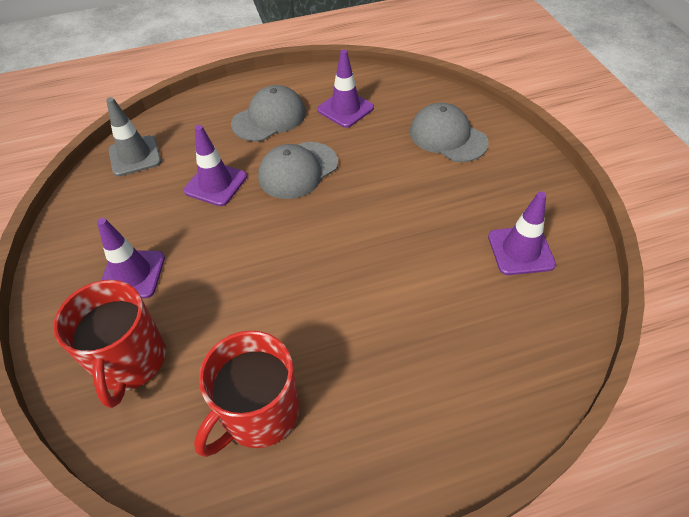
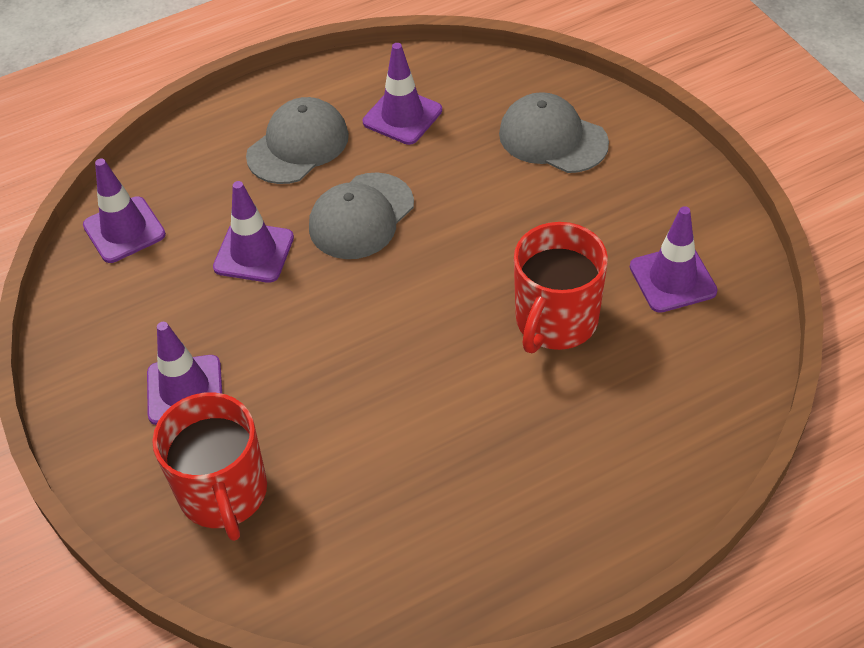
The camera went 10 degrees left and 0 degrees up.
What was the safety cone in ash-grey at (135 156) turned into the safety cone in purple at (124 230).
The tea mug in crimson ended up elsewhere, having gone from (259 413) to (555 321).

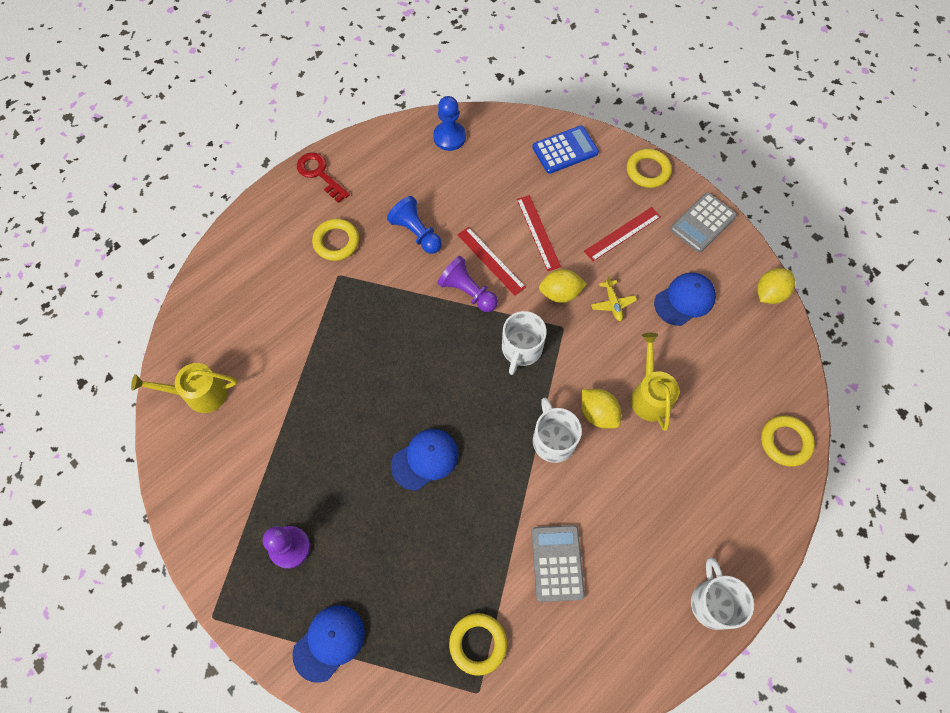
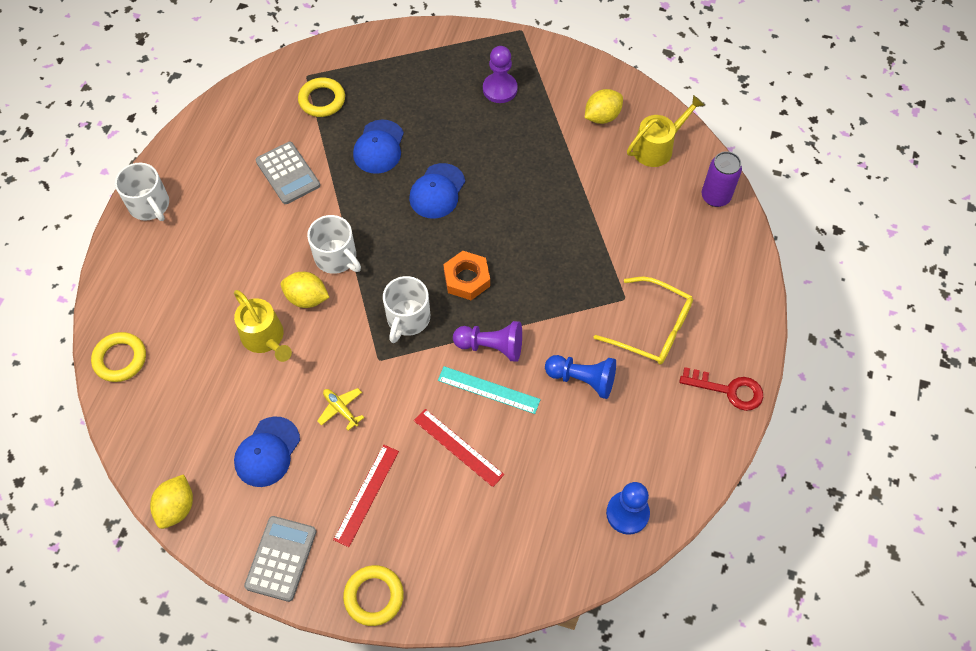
The camera went 150 degrees right and 5 degrees down.
The second view lost the adding machine in blue at (565 150).
Where the ring in bright yellow stood at (336 242), the eyeglasses in bright yellow came to stand at (652 328).
What was the ruler in crimson at (491 260) turned into the ruler in aqua at (488 390).
The toy lemon in bright yellow ended up elsewhere, having gone from (560 293) to (602 116).
The tea mug in snow-white at (521 349) ended up facing another way, 150 degrees counterclockwise from before.
The baseball cap in blue ended up elsewhere, having gone from (329 642) to (379 147).
The second view gained the tin in purple at (715 197).
The second view gained the hexagon nut in orange at (467 279).

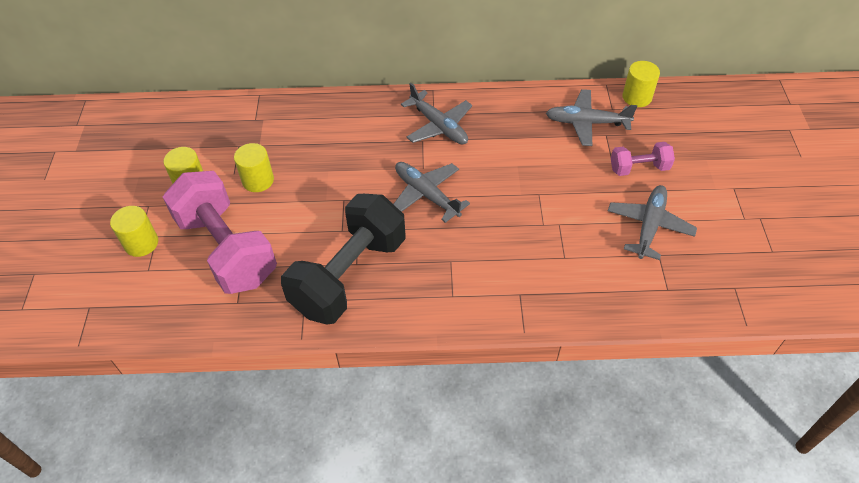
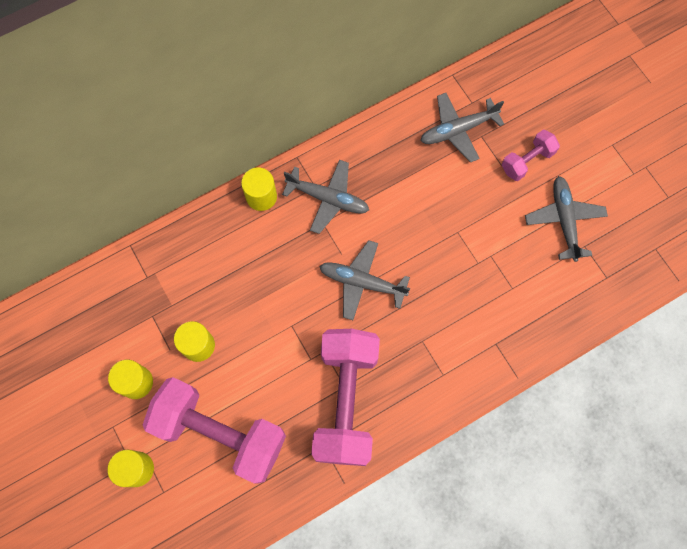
The camera went 30 degrees left and 20 degrees up.
The solid cylinder in bright yellow ended up elsewhere, having gone from (637 97) to (261 196).
What was the free weight in ebony at (349 275) turned into the free weight in rose-pink at (345 401).

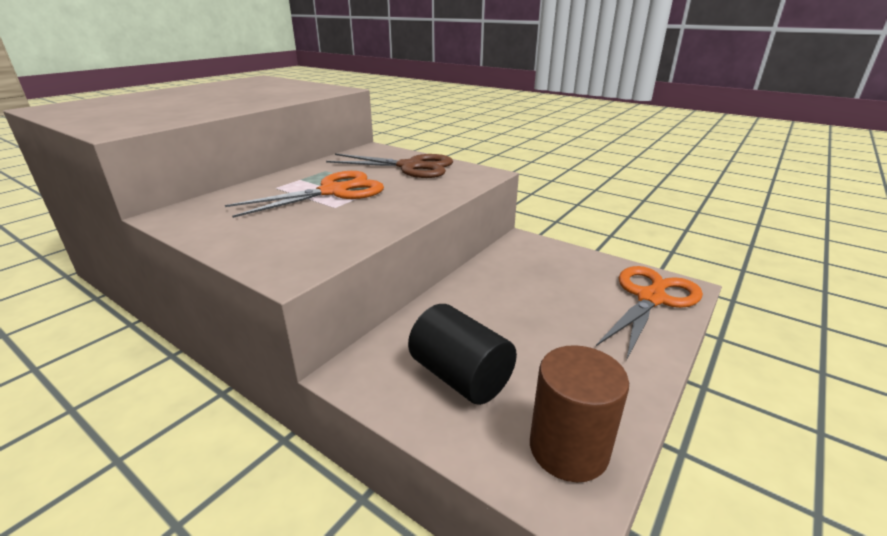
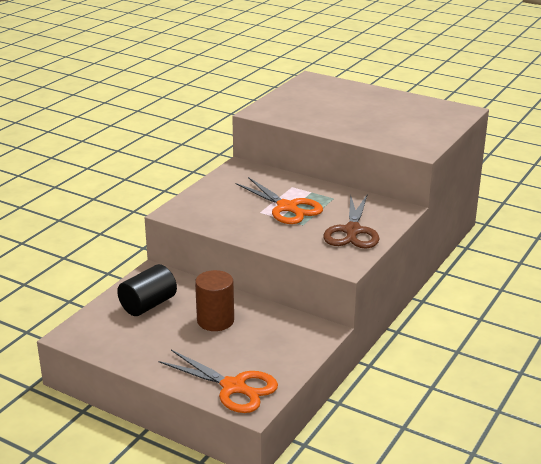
The camera went 85 degrees right and 0 degrees up.
The solid cylinder in russet ended up elsewhere, having gone from (568 449) to (215 321).

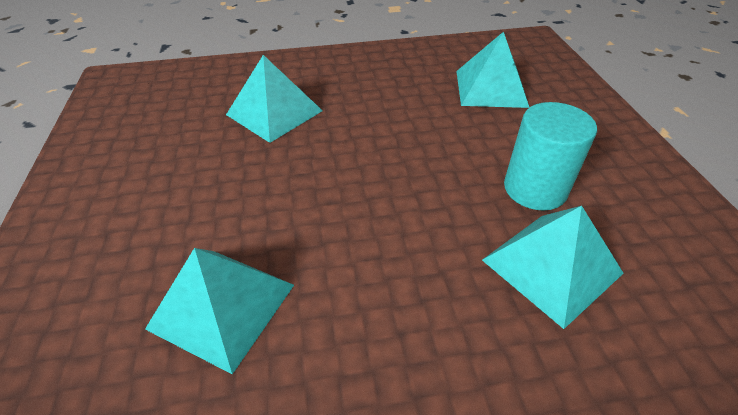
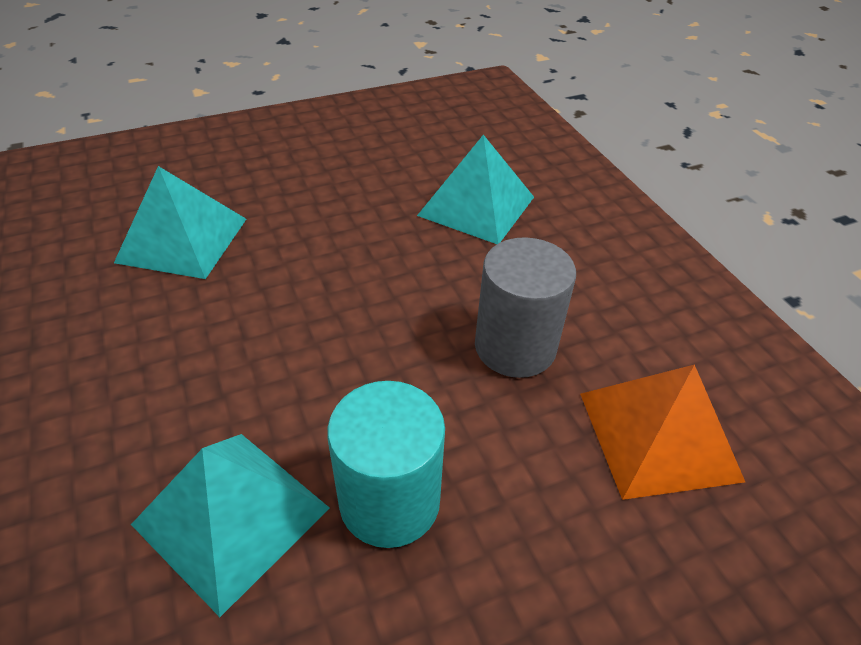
The camera went 75 degrees right and 0 degrees up.
What was the solid pyramid in aqua at (491 88) turned into the solid pyramid in orange at (658 435).
The second view gained the solid cylinder in ash-grey at (515 347).

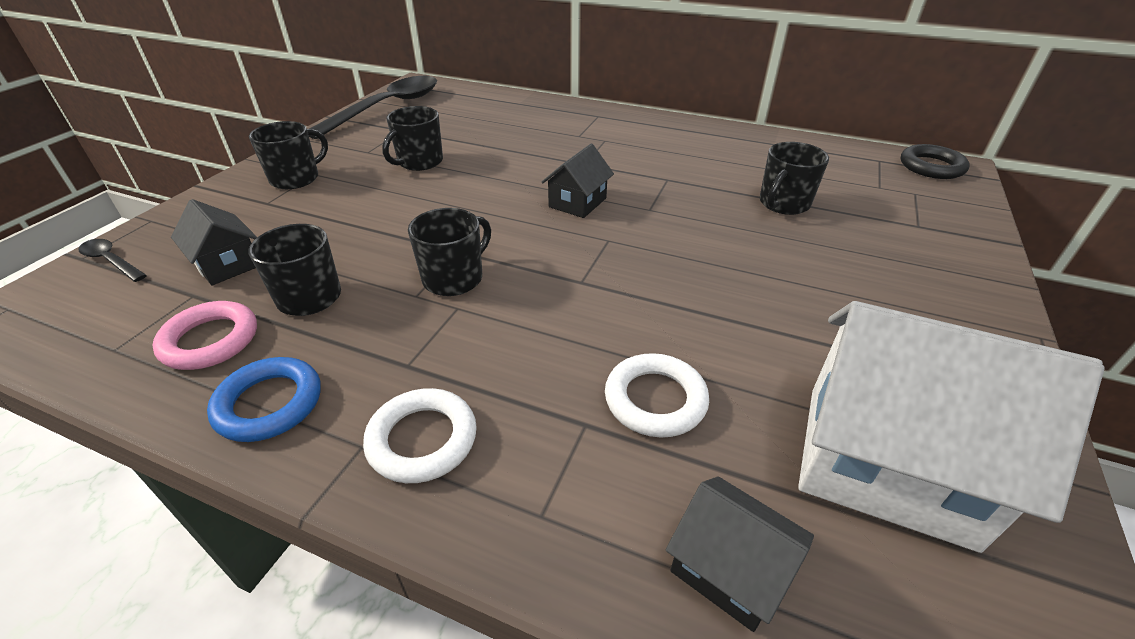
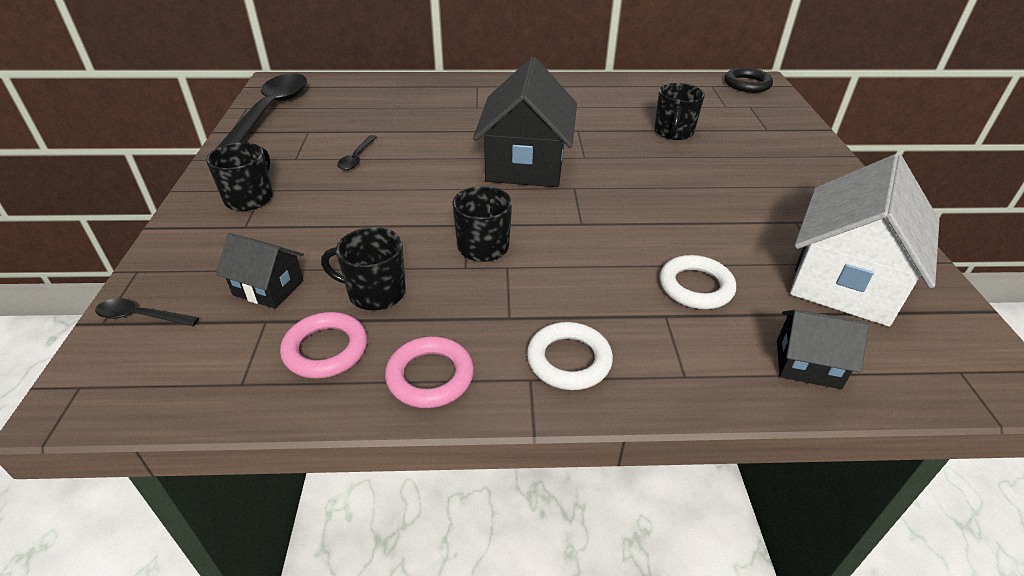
The camera went 25 degrees left and 0 degrees up.
Where the tea mug in ebony stood at (419 162), the spoon in ebony came to stand at (357 158).
The size of the house in ebony at (577 202) changed by a factor of 2.02.
The house in snow-white at (886 462) ended up facing another way, 60 degrees counterclockwise from before.
What was the ring in blue at (269 404) turned into the ring in rose-pink at (430 376).

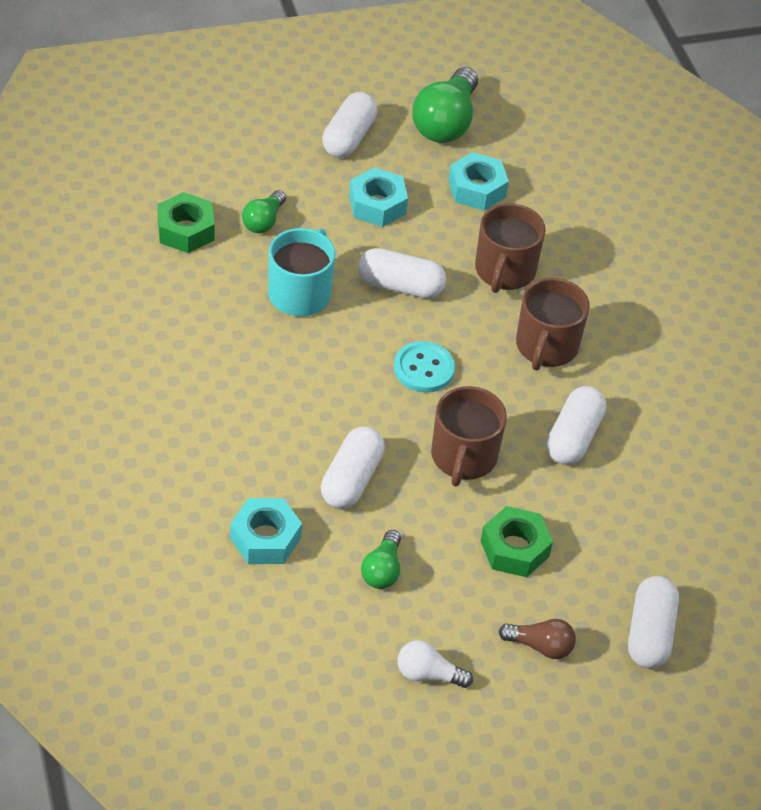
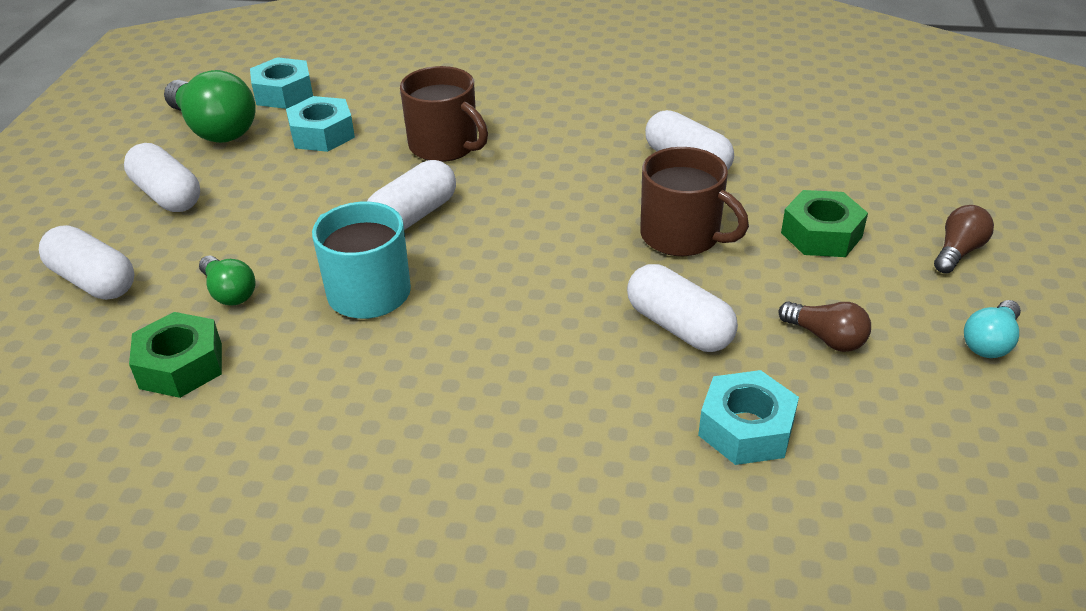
The camera went 60 degrees left and 10 degrees down.
The hexagon nut in aqua ended up elsewhere, having gone from (377 205) to (283 93).
The second view lost the tea mug in russet at (546 346).
The second view lost the button in aqua at (423 369).
What was the bulb in emerald at (382 570) turned into the bulb in russet at (826 338).
The pill in snow-white ended up elsewhere, having gone from (649 633) to (94 281).
What was the bulb in snow-white at (428 674) turned into the bulb in aqua at (990 342).

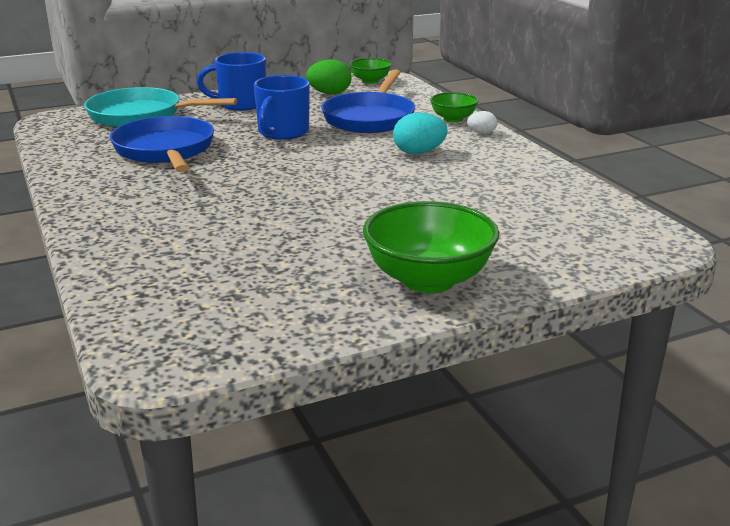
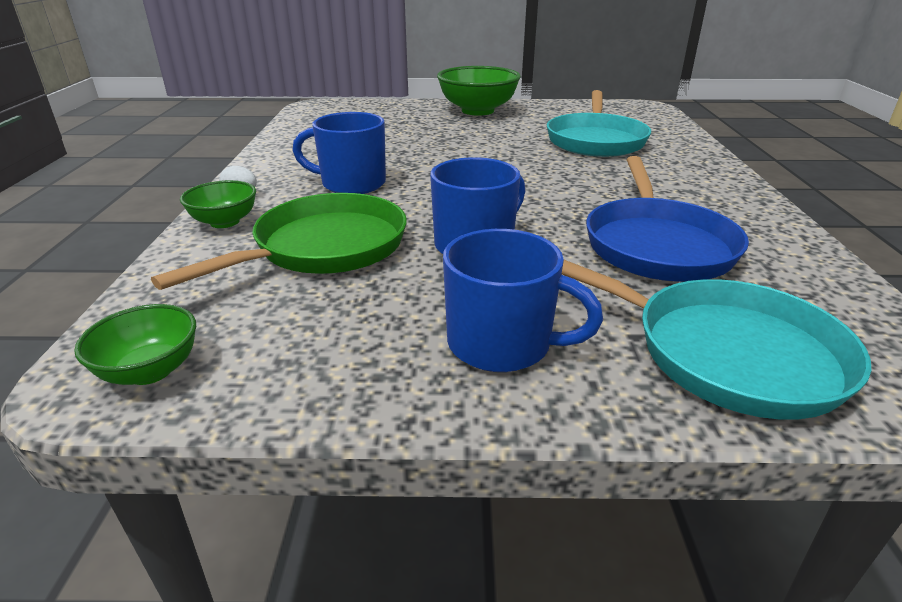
The camera went 155 degrees left and 5 degrees up.
The second view lost the toy egg in emerald at (329 93).
What was the skillet in blue at (370 118) turned into the skillet in emerald at (323 248).
Where the toy egg in aqua stood at (419 152), the tea mug in blue came to stand at (351 184).
The second view gained the skillet in aqua at (595 140).

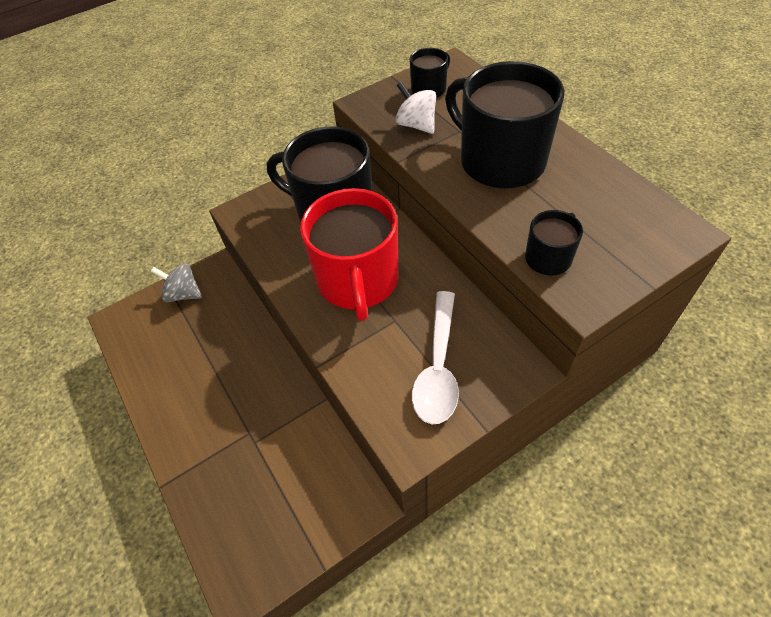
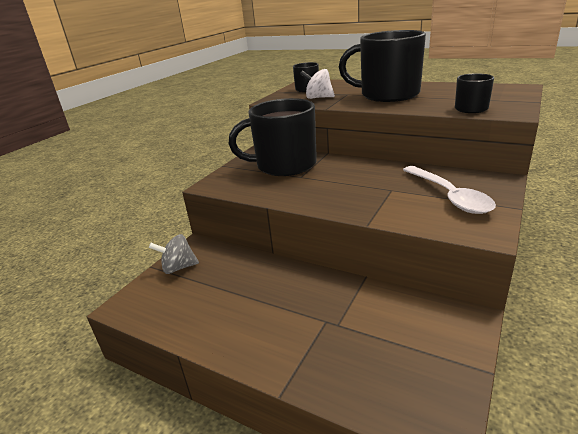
The camera went 30 degrees left and 25 degrees down.
The second view lost the tea mug in crimson at (358 280).

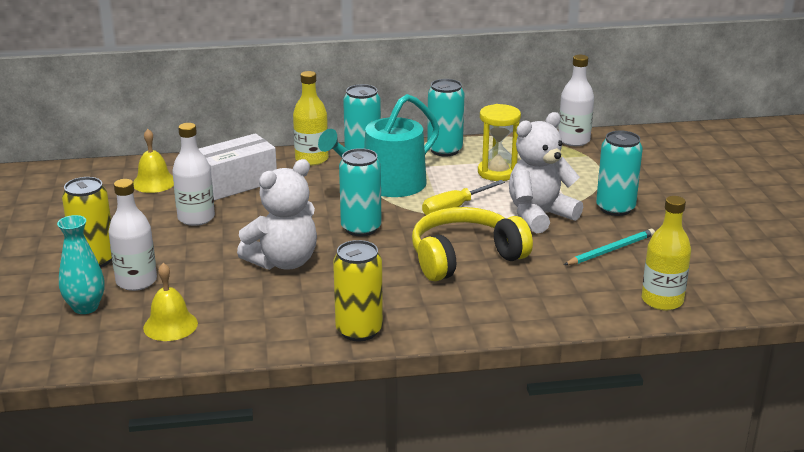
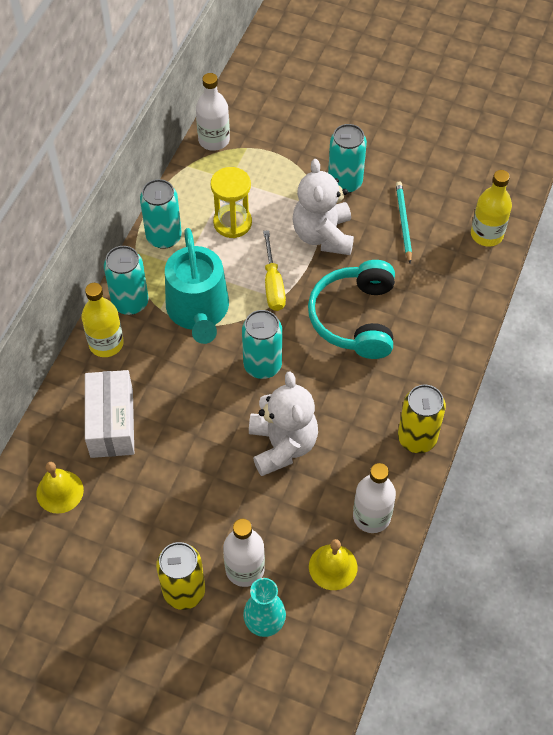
The camera went 60 degrees left and 30 degrees up.
The flask in snow-white ended up elsewhere, having gone from (196 218) to (371 516).
What was the headphones in bright yellow at (465 257) turned into the headphones in aqua at (355 318).

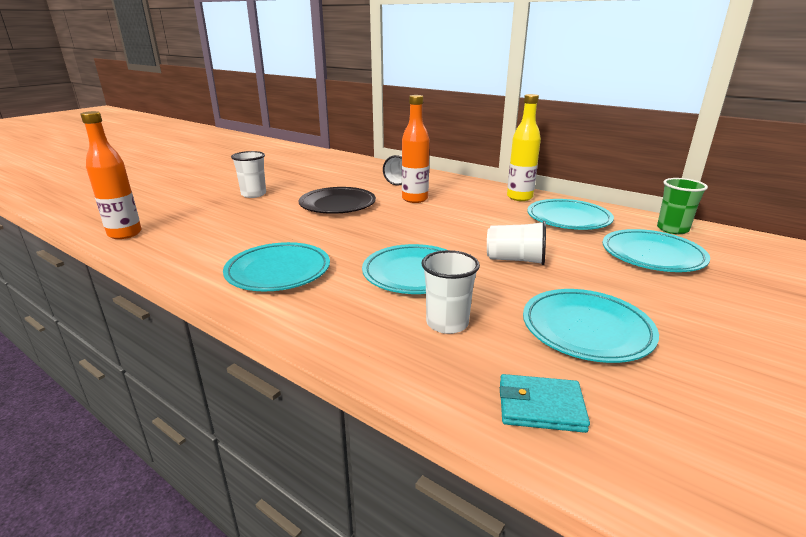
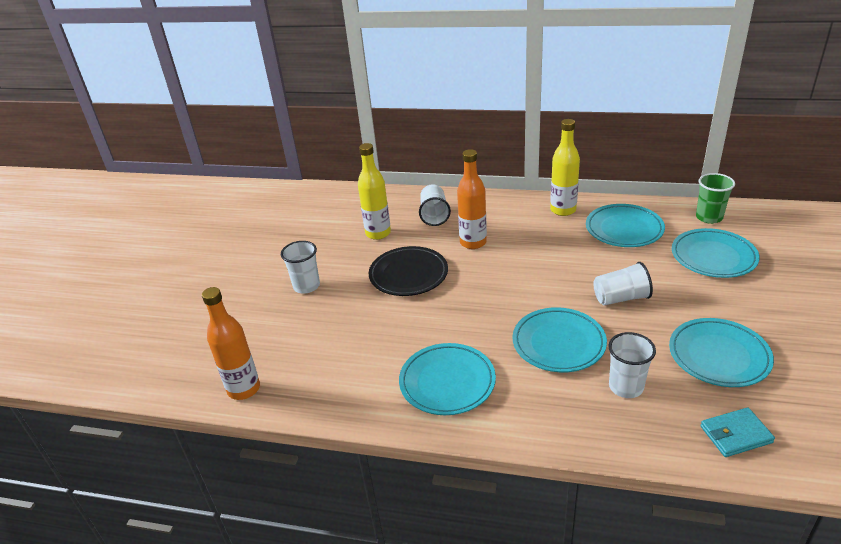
The camera went 20 degrees left and 10 degrees up.
The second view gained the flask in bright yellow at (378 233).

